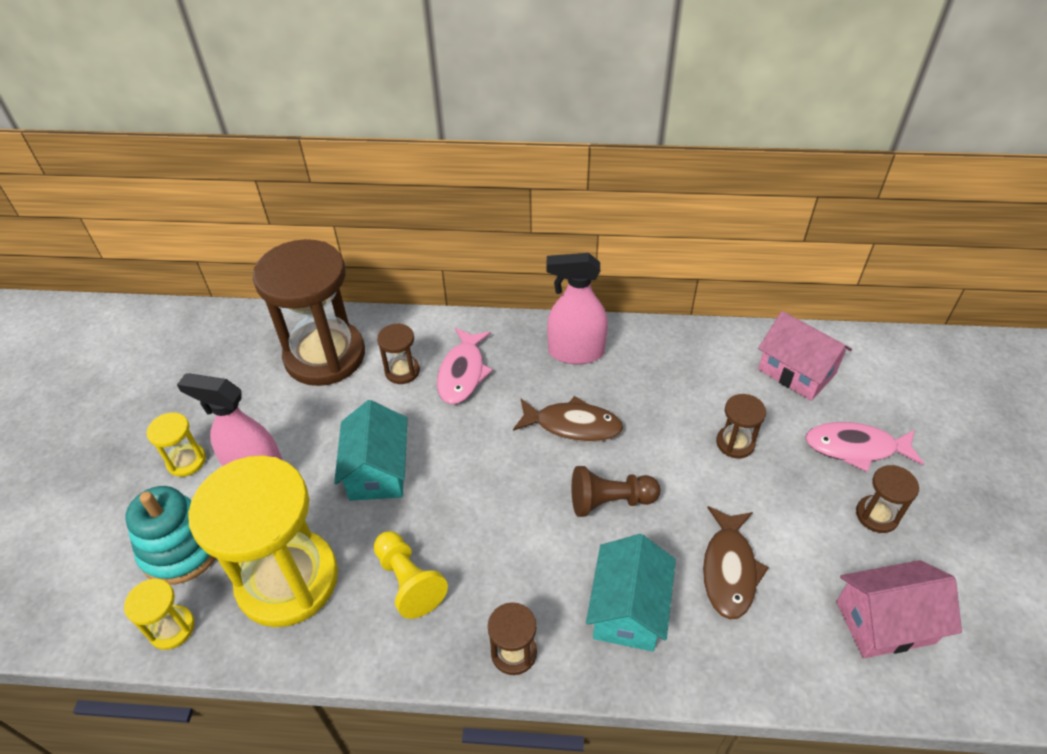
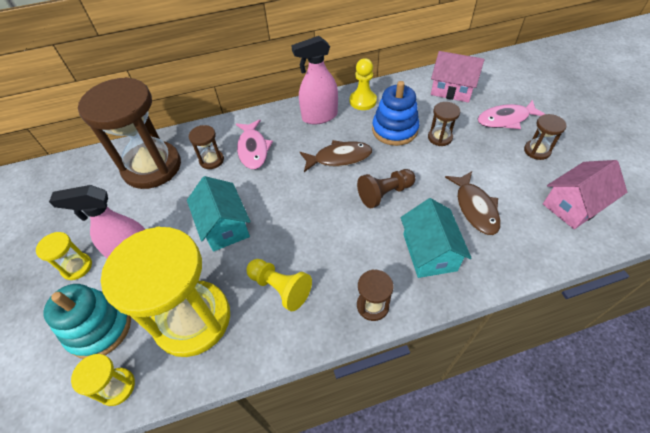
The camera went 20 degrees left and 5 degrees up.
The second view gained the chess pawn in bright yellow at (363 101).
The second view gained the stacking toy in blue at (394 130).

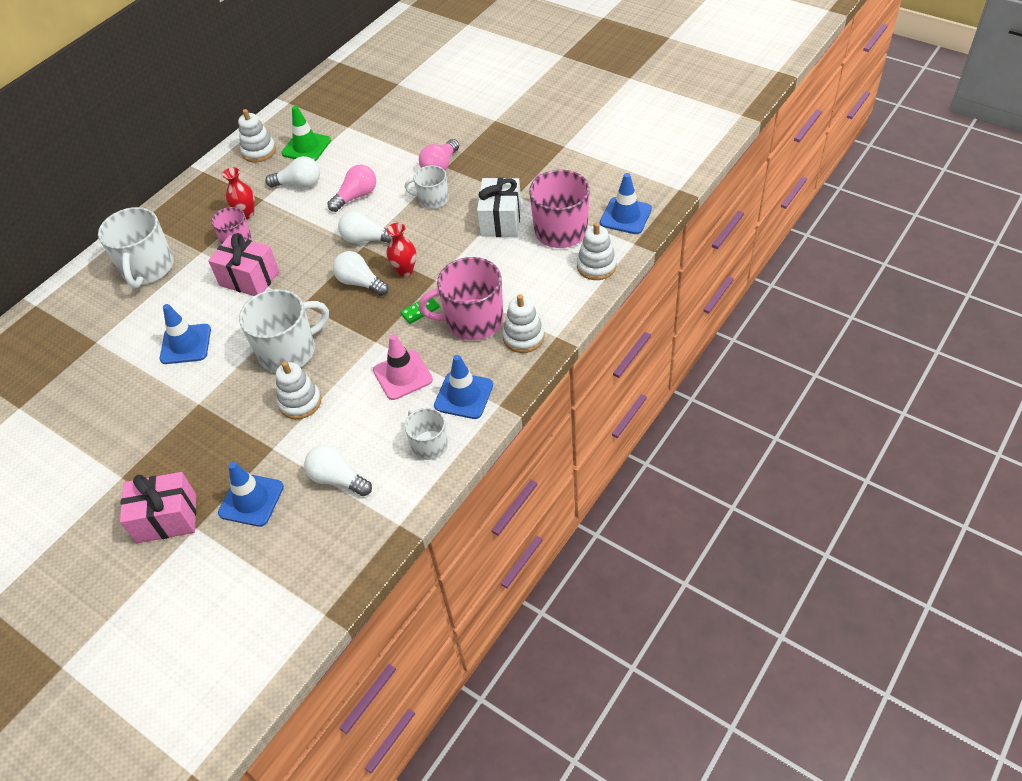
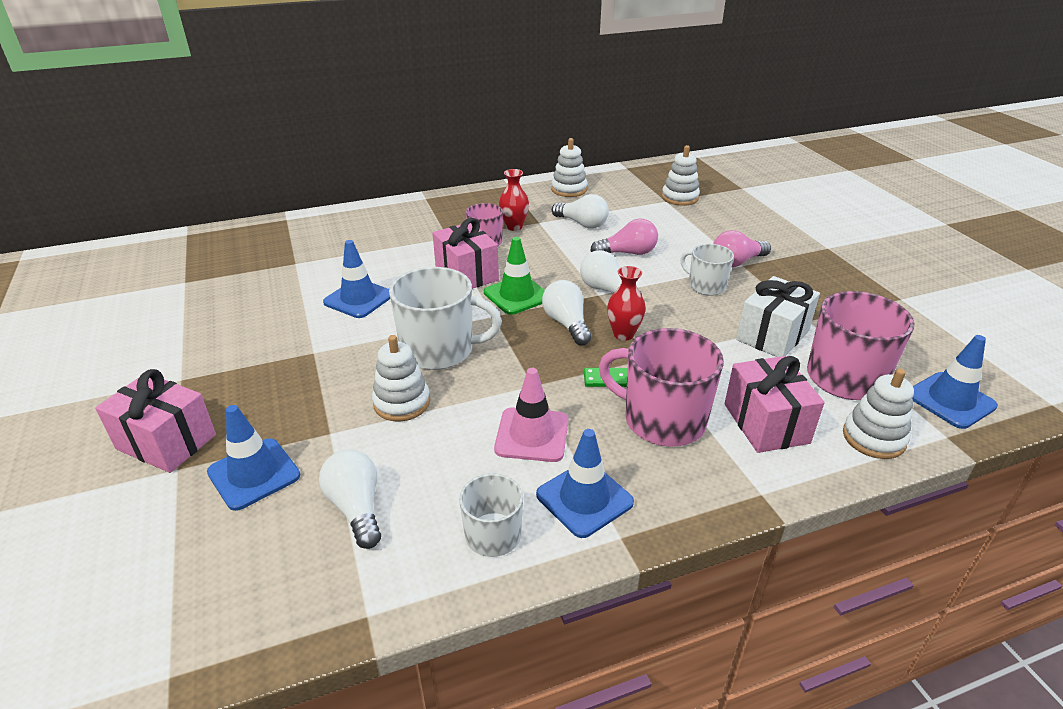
The camera went 30 degrees right and 15 degrees down.
The safety cone in emerald ended up elsewhere, having gone from (306 147) to (517 295).
The second view lost the tea mug in snow-white at (148 268).
The stacking toy in snow-white ended up elsewhere, having gone from (523 337) to (680 198).
The second view gained the wrapped gift in rose-pink at (766 423).

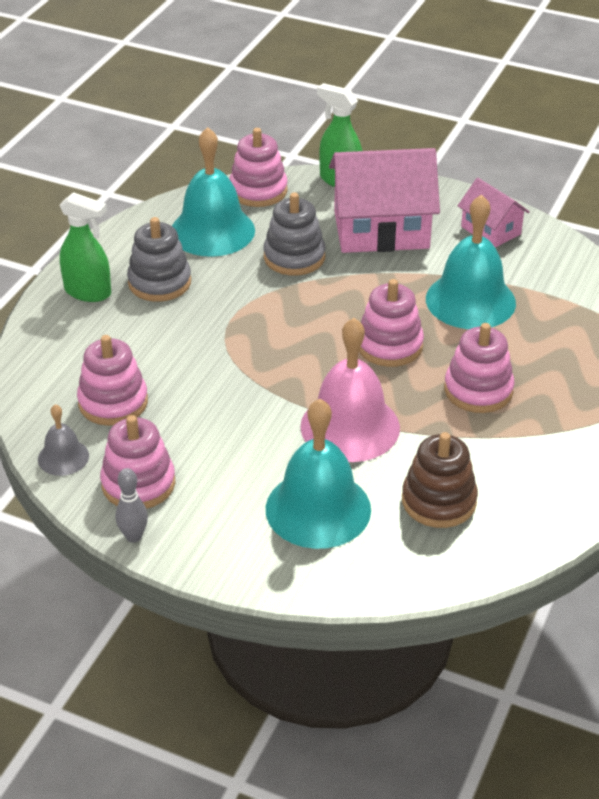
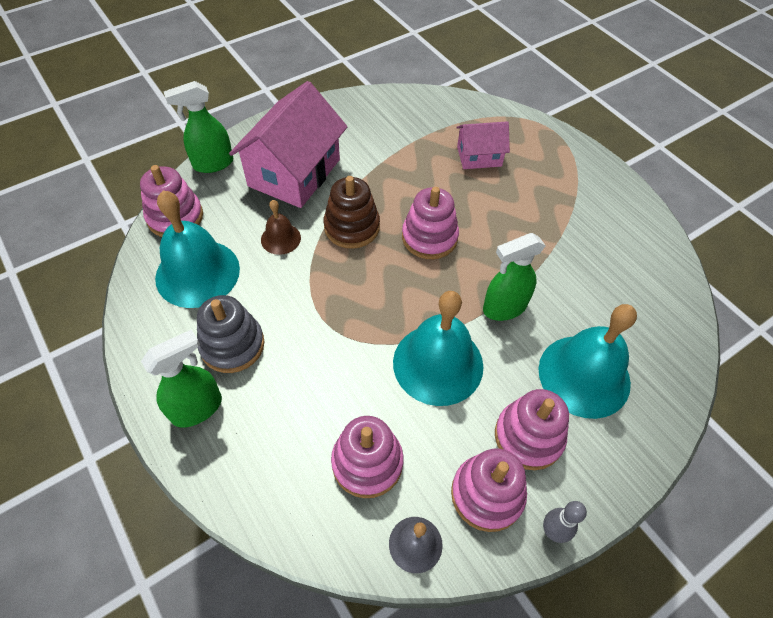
The camera went 60 degrees left and 15 degrees up.
The house in rose-pink ended up elsewhere, having gone from (491 230) to (479 156).
Where the stacking toy in ash-grey stood at (294 257), the school bell in russet came to stand at (280 238).
The school bell in aqua ended up elsewhere, having gone from (470 300) to (438 364).
Where the school bell in rose-pink stood at (350 427), the sprayer in emerald came to stand at (504 308).
The stacking toy in rose-pink ended up elsewhere, having gone from (478 390) to (528 437).
The stacking toy in russet ended up elsewhere, having gone from (439 501) to (352 227).

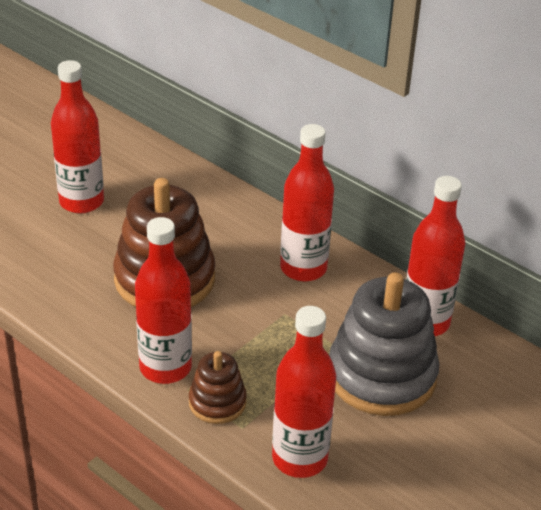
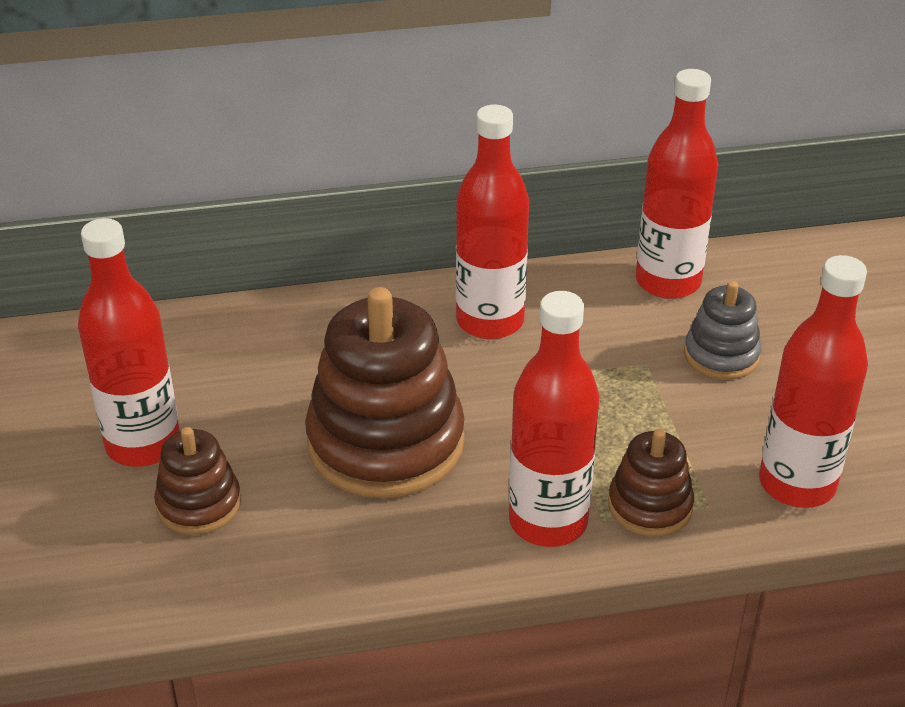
The camera went 50 degrees left and 0 degrees up.
The size of the stacking toy in ash-grey at (381 376) changed by a factor of 0.51.
The second view gained the stacking toy in russet at (199 504).

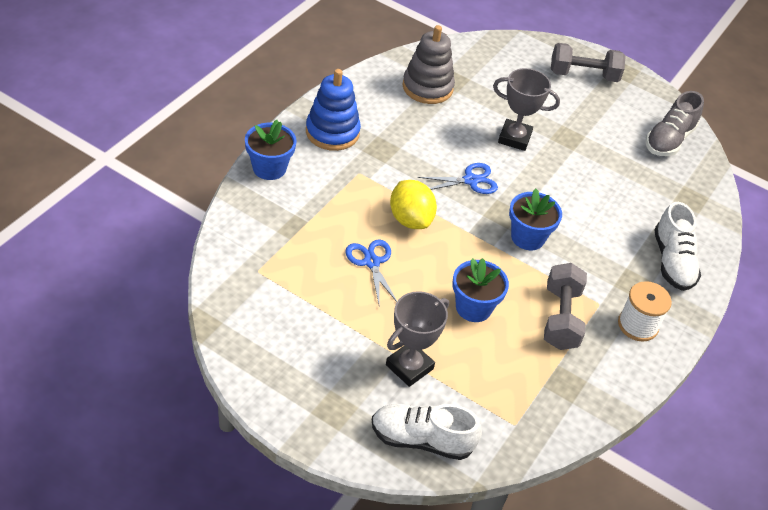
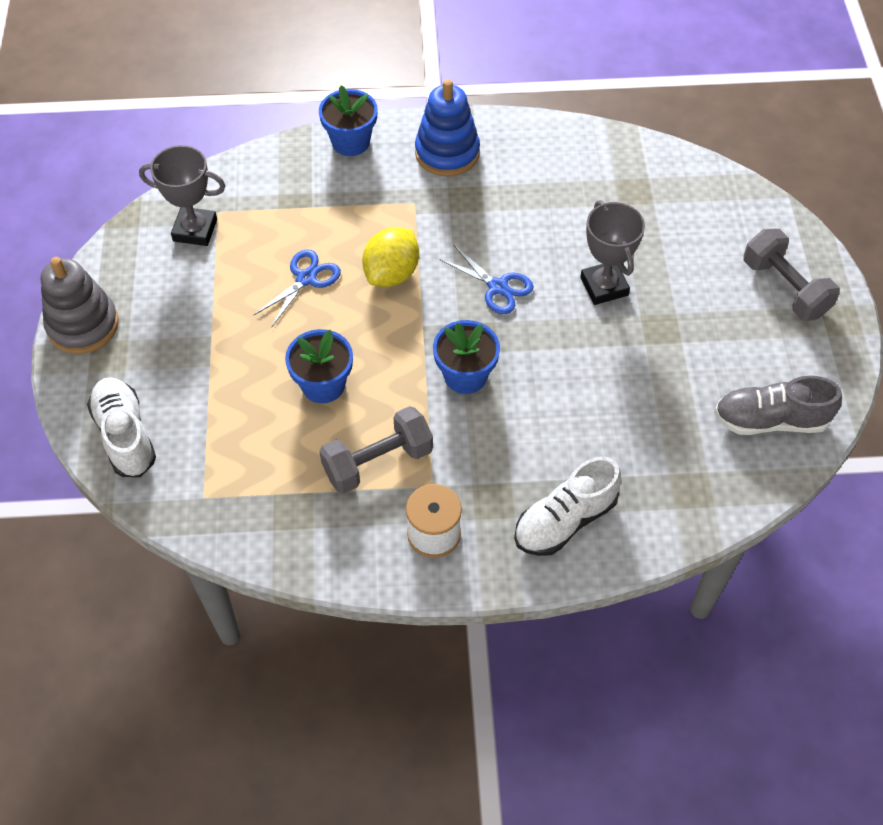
The camera went 60 degrees right and 10 degrees up.
The stacking toy in ash-grey ended up elsewhere, having gone from (427 87) to (83 325).
The trophy in ash-grey ended up elsewhere, having gone from (409 367) to (195 230).

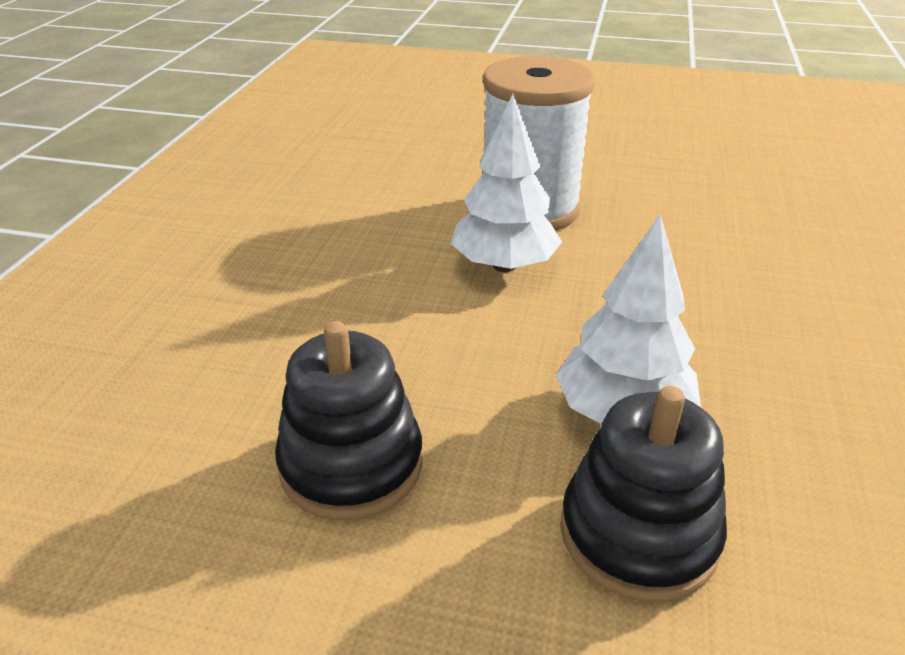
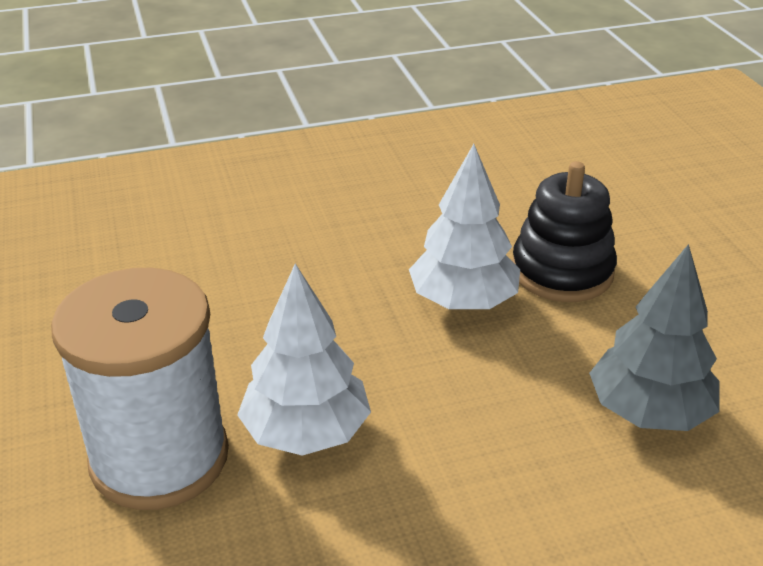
The camera went 120 degrees left and 0 degrees up.
Where the stacking toy in ebony stood at (351 464), the tree in ash-grey came to stand at (649 412).

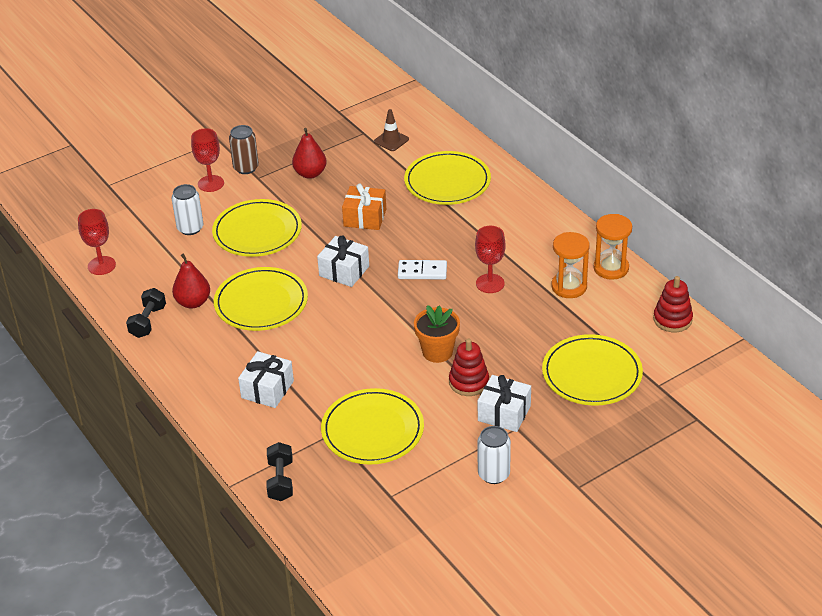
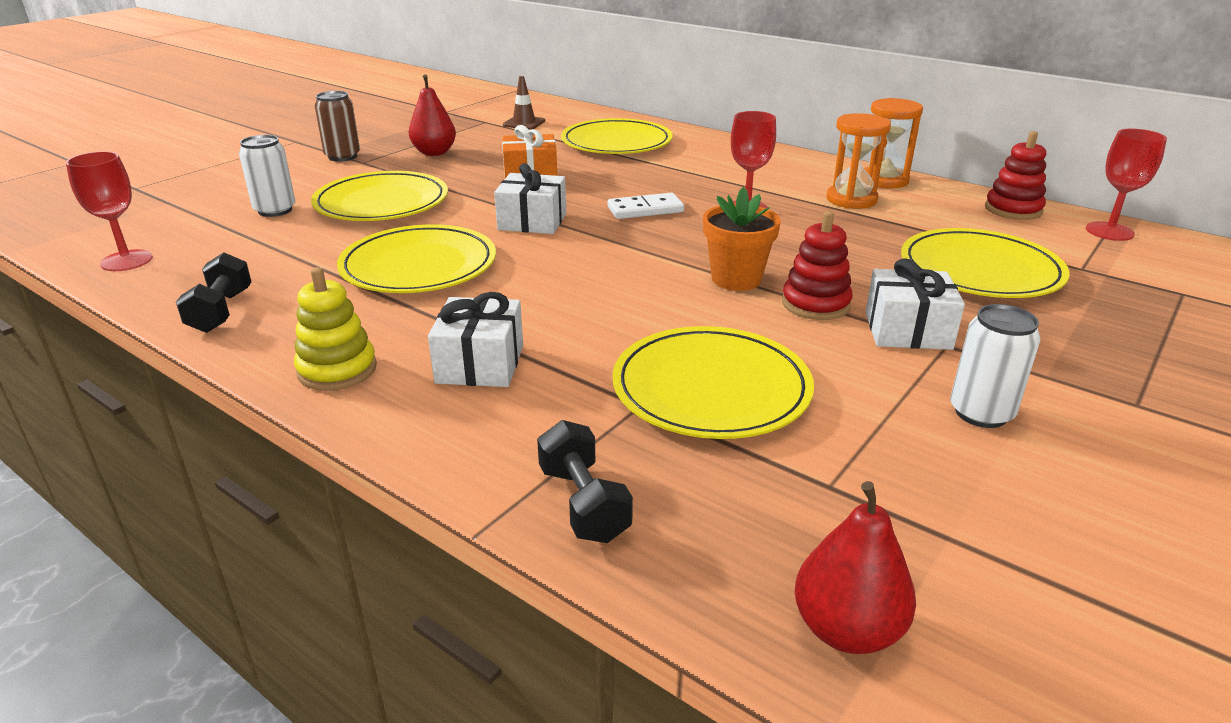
The camera went 20 degrees left and 10 degrees down.
The chalice in crimson ended up elsewhere, having gone from (211 183) to (1109 231).
The pear fruit in crimson ended up elsewhere, having gone from (193 302) to (846 630).
The second view gained the stacking toy in bright yellow at (337 370).

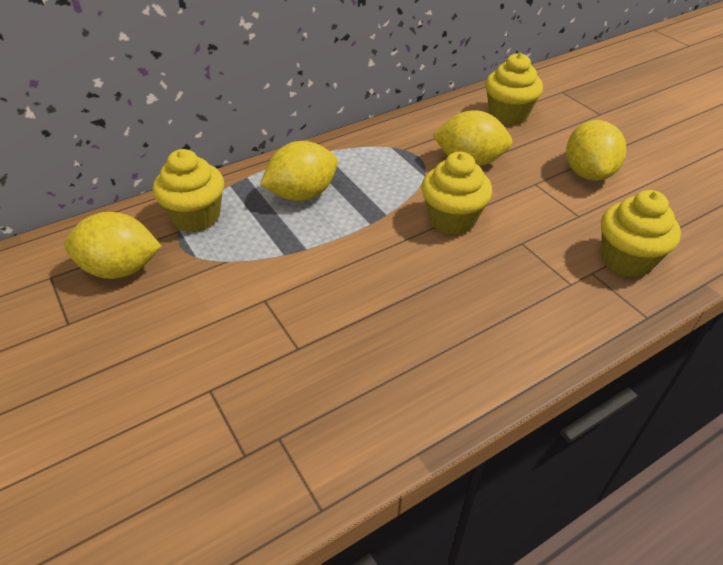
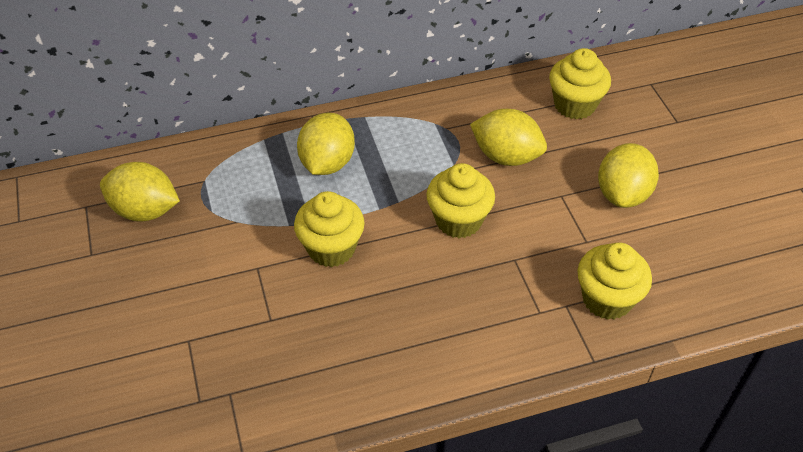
The camera went 15 degrees right and 5 degrees up.
The toy lemon in bright yellow at (302 194) ended up facing another way, 60 degrees counterclockwise from before.
The cupcake in bright yellow ended up elsewhere, having gone from (196 217) to (331 248).

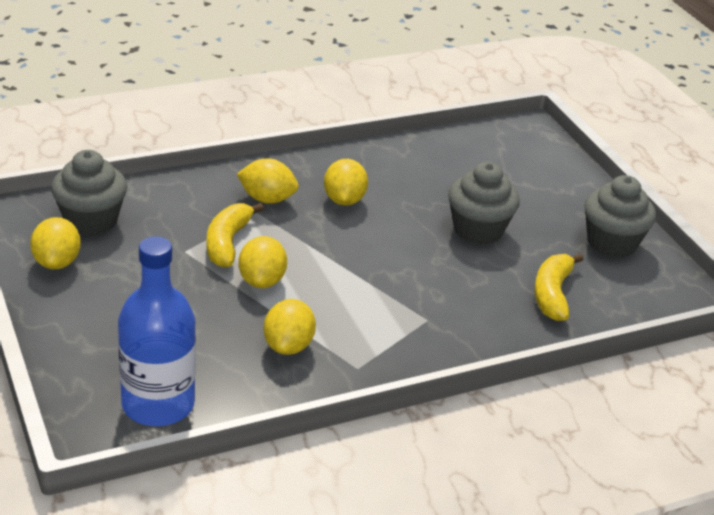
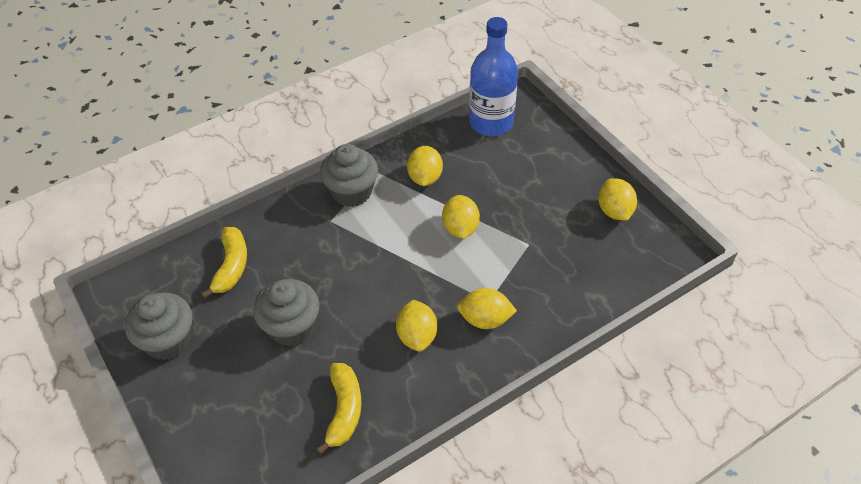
The camera went 175 degrees right and 15 degrees up.
The cupcake in ash-grey ended up elsewhere, having gone from (91 220) to (351 192).
The toy banana in bright yellow ended up elsewhere, having gone from (227 243) to (344 410).

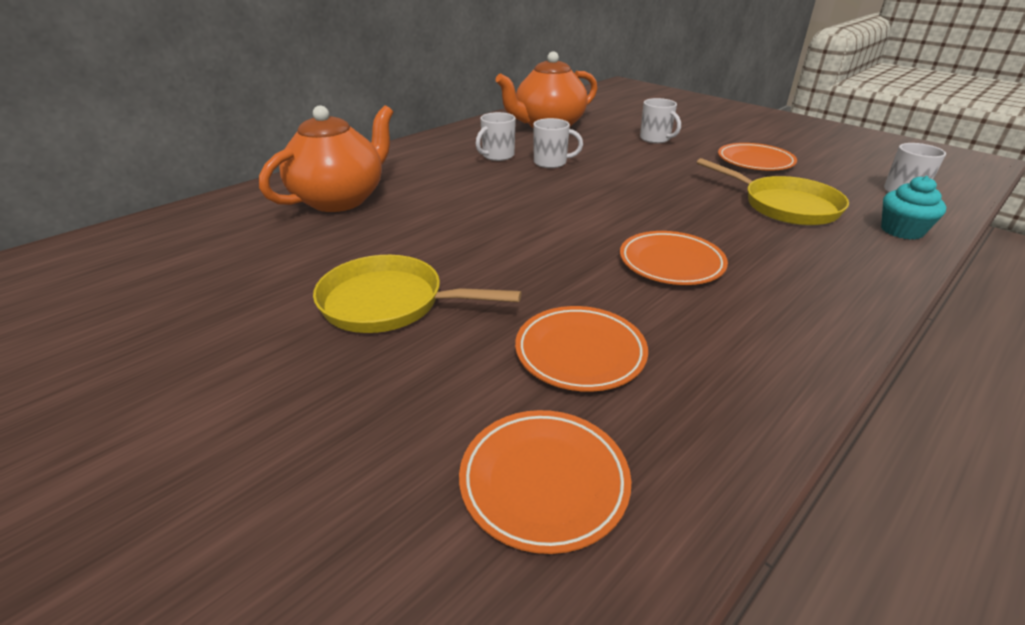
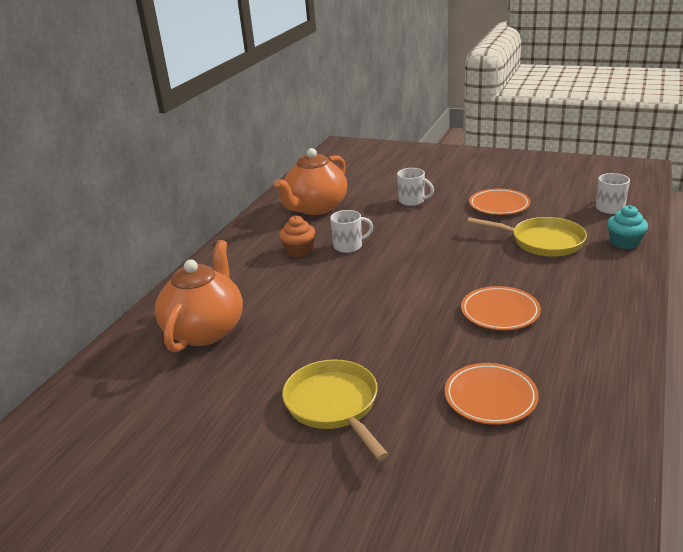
The camera went 20 degrees left and 5 degrees down.
Where the tea mug in snow-white stood at (497 156), the cupcake in orange came to stand at (299 251).
The skillet in bright yellow at (390 303) ended up facing another way, 75 degrees clockwise from before.
The second view lost the dinner plate in orange at (544 482).

